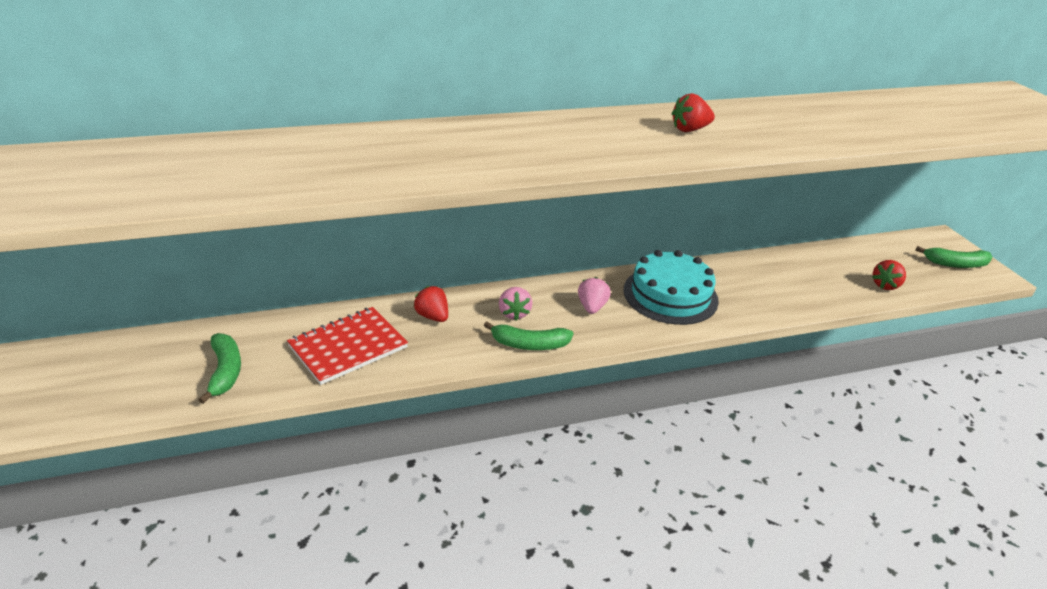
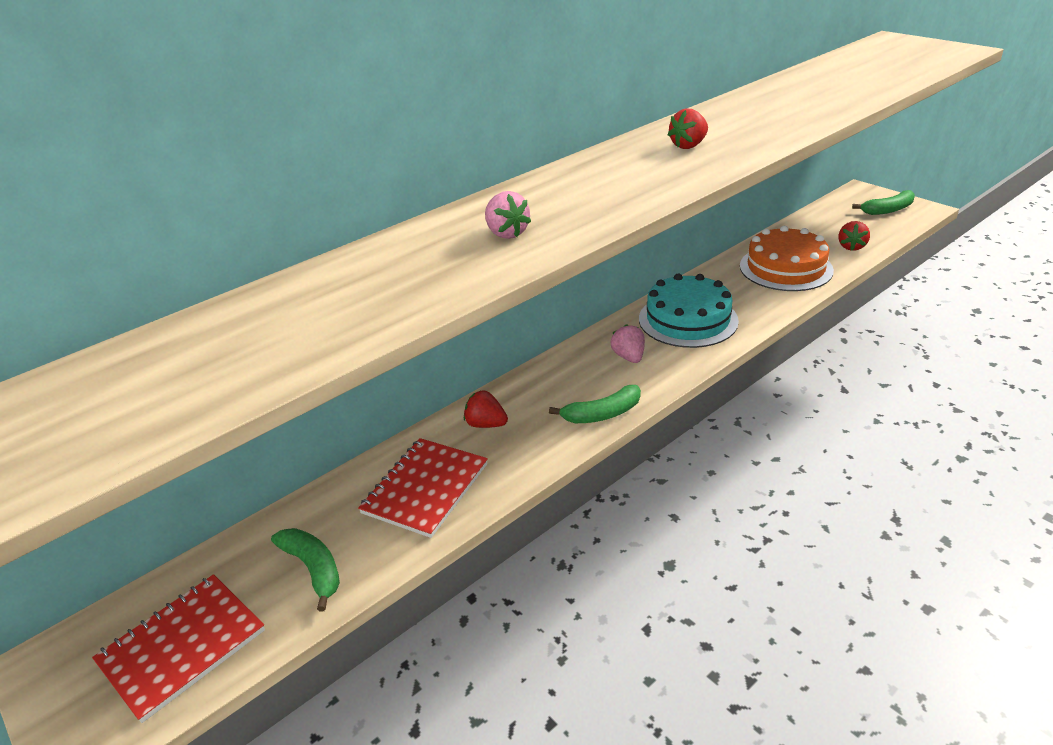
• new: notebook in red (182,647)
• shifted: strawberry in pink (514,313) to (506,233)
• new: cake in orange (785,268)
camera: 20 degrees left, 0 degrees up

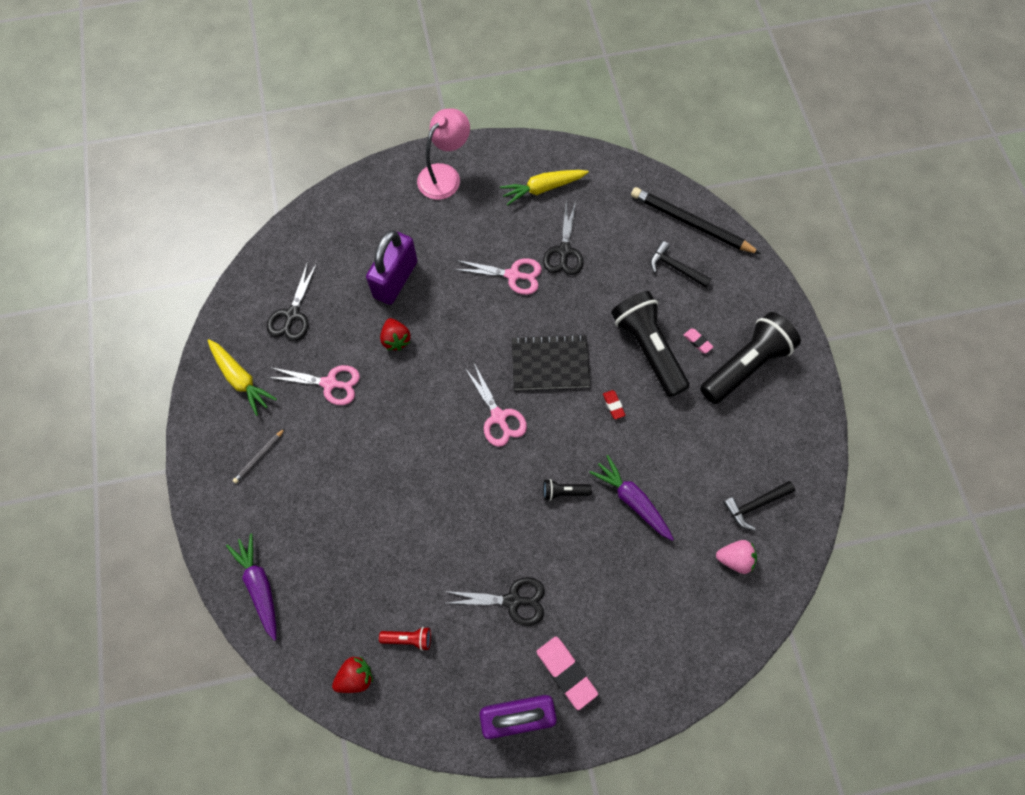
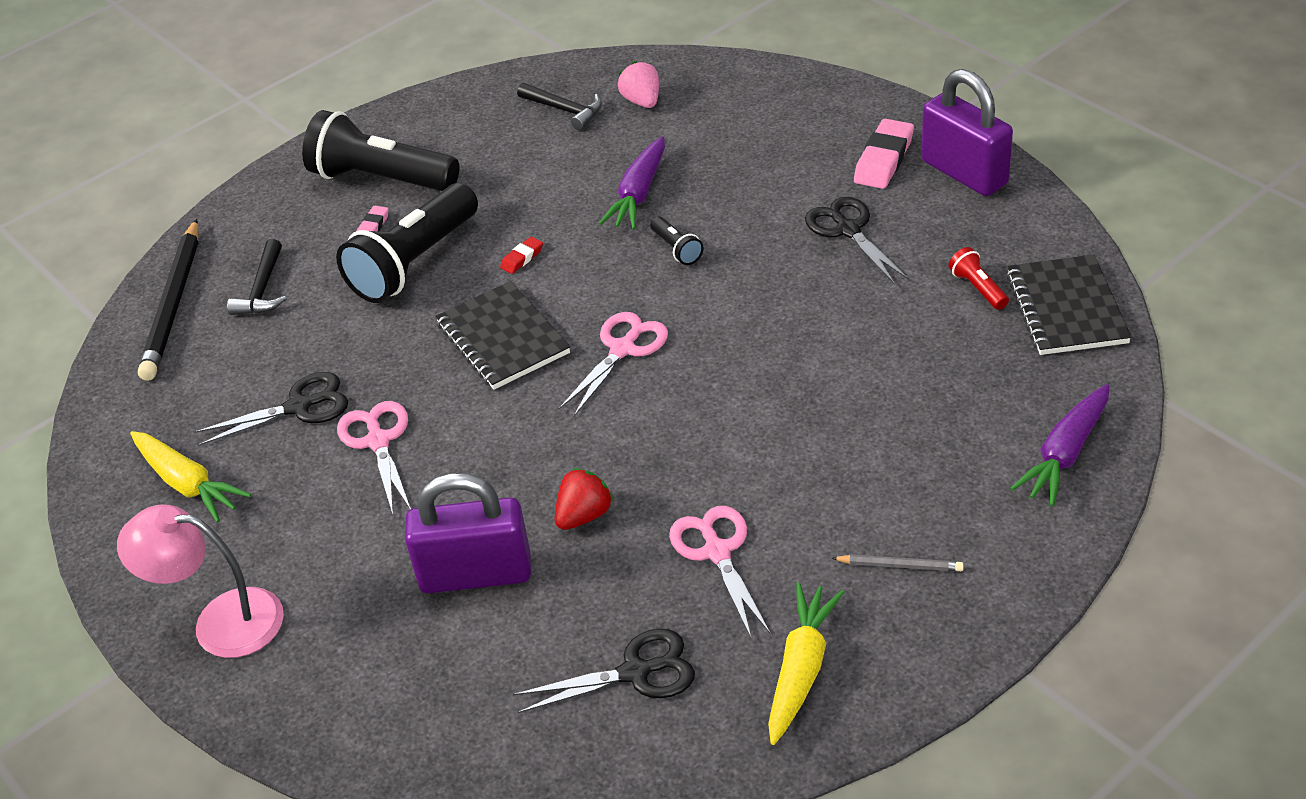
• swapped: strawberry in red (355,676) to notebook in black (1066,308)
camera: 115 degrees left, 25 degrees down

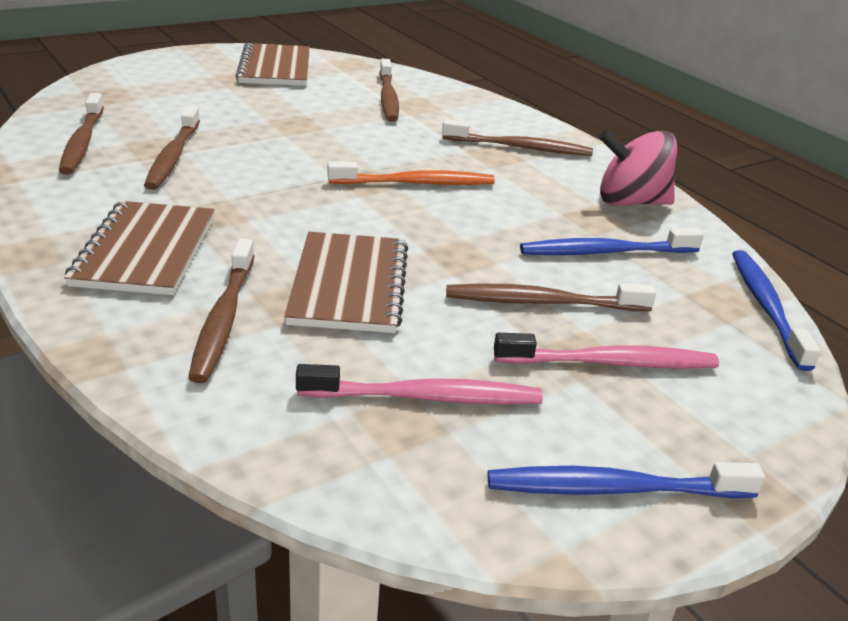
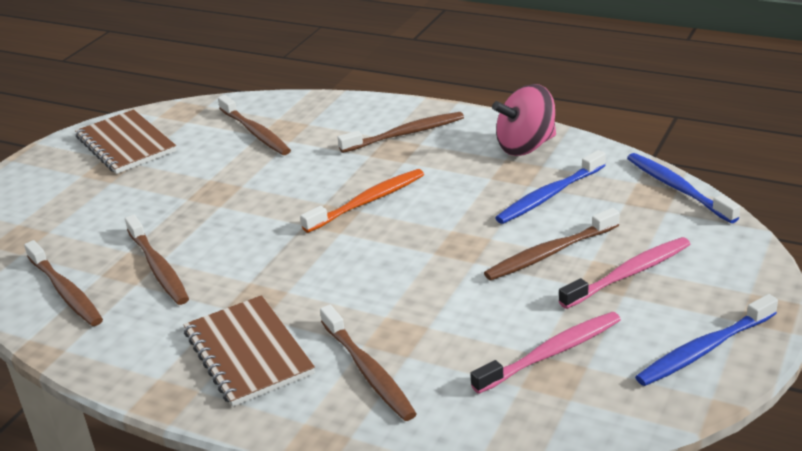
• gone: notebook in brown (349,285)
camera: 25 degrees left, 0 degrees up

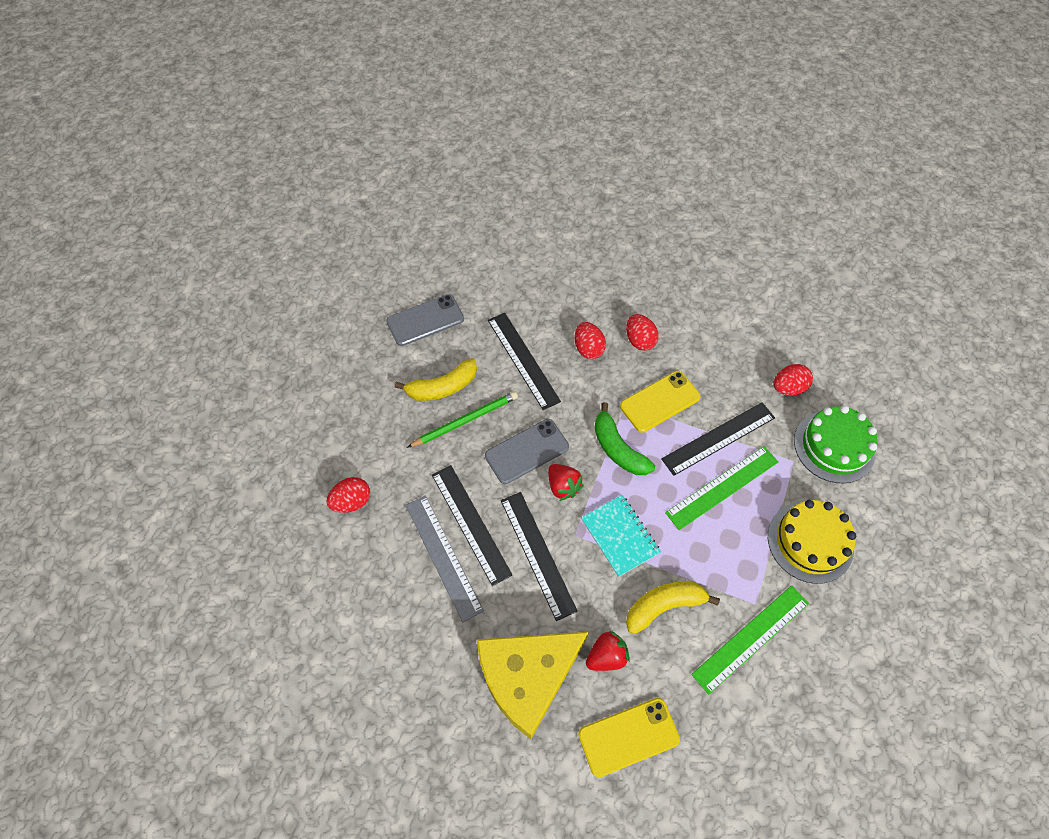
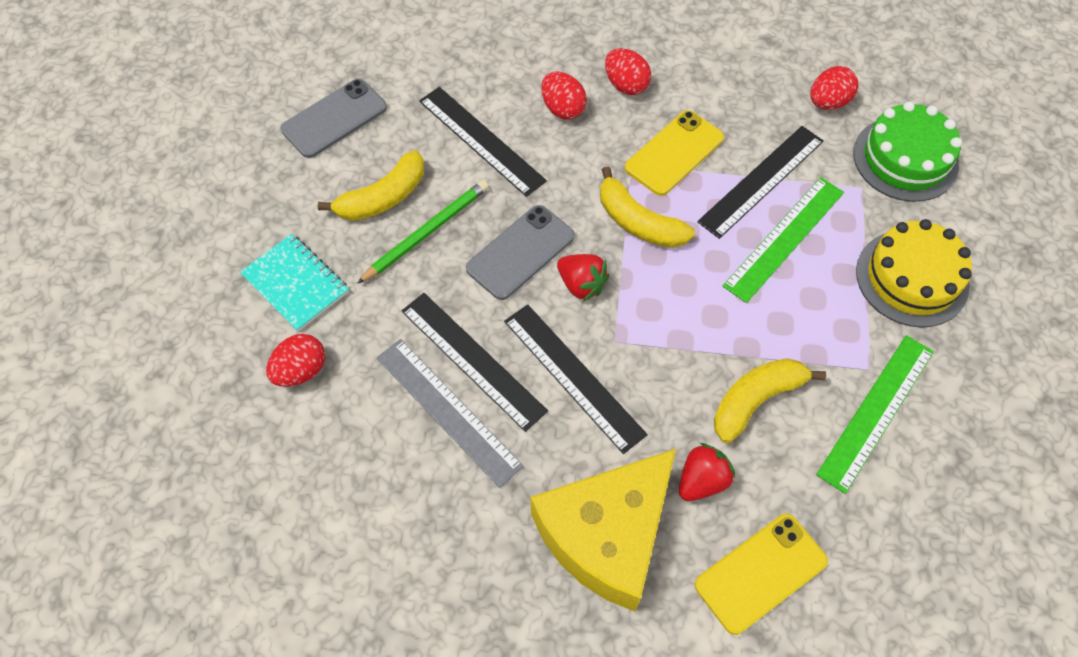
• shifted: notebook in turquoise (620,536) to (296,284)
• repainted: banana in green (618,449) to banana in yellow (638,222)
camera: 15 degrees left, 0 degrees up

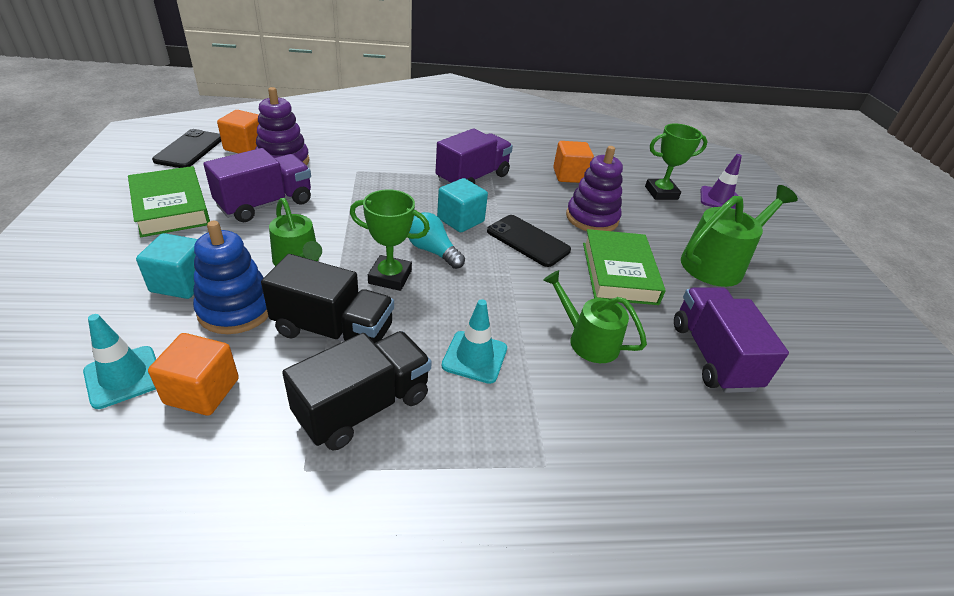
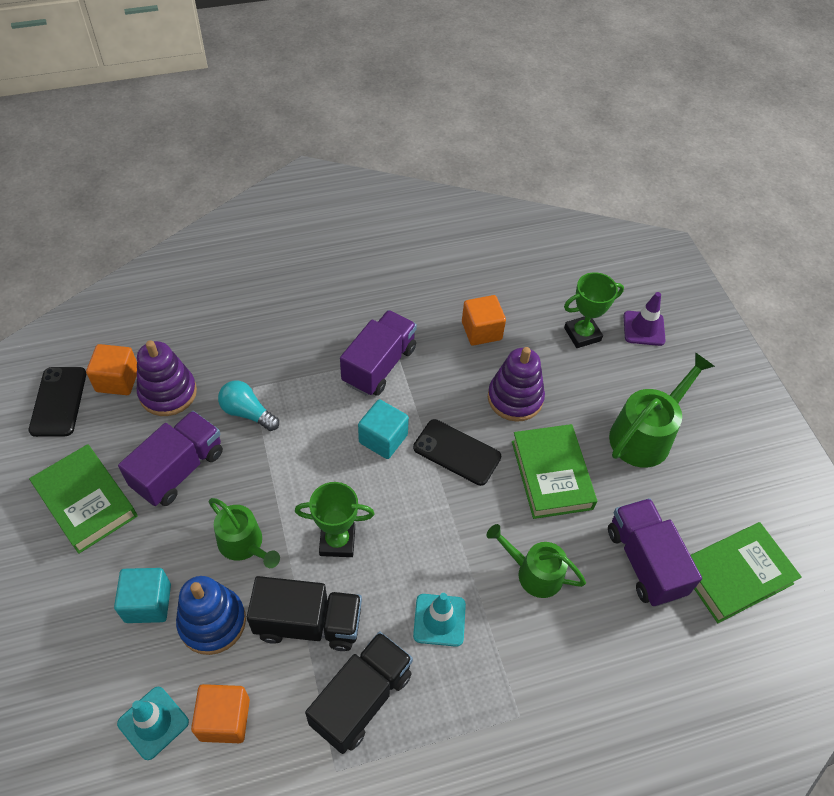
• shifted: light bulb in turquoise (433,251) to (247,413)
• new: book in green (735,575)
camera: 10 degrees left, 15 degrees up

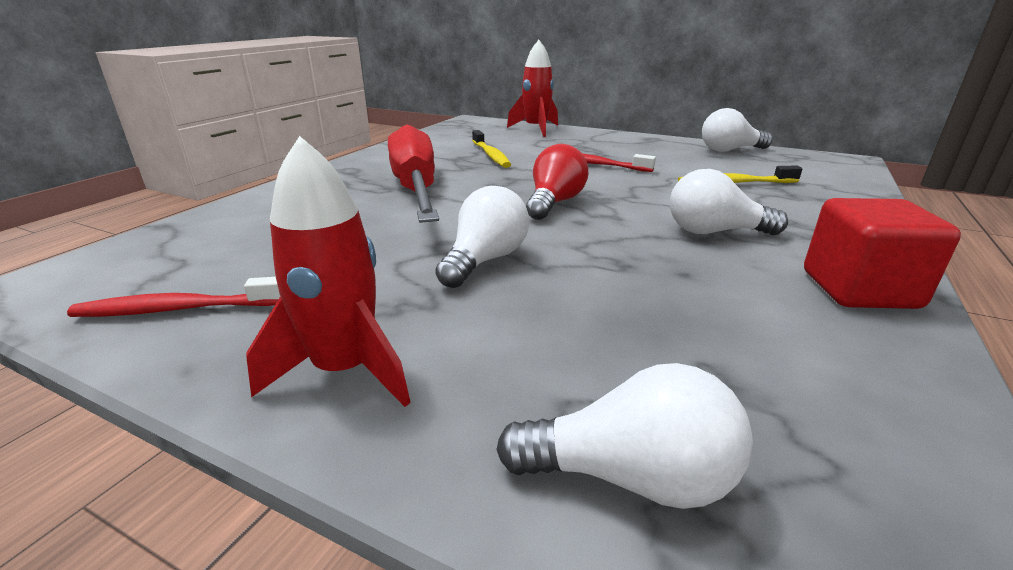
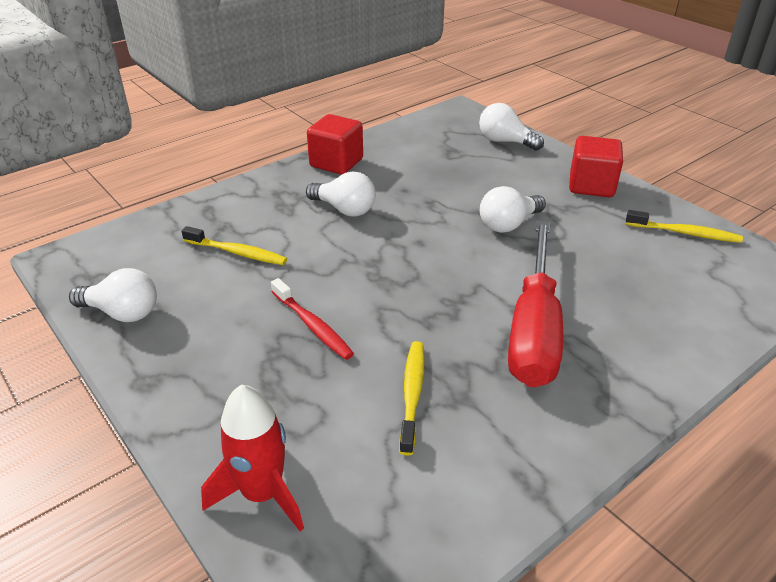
• swapped: rocket in red (345,370) to cube in red (591,186)
• repainted: toothbrush in red (180,309) to toothbrush in yellow (684,233)
• gone: light bulb in red (554,203)
camera: 155 degrees left, 10 degrees up

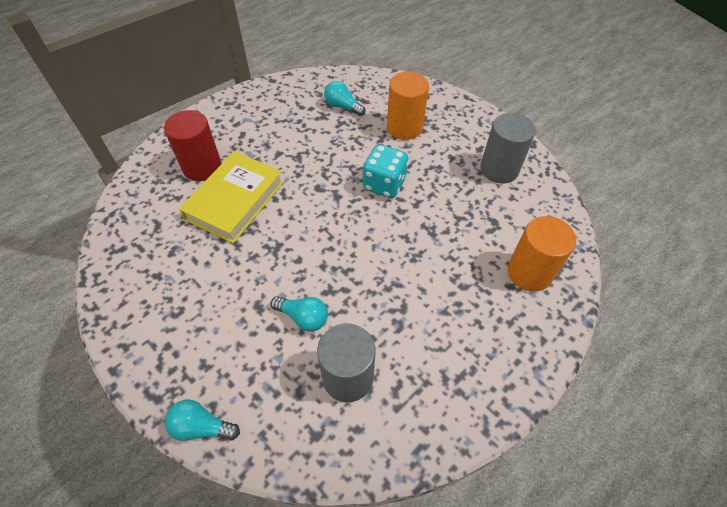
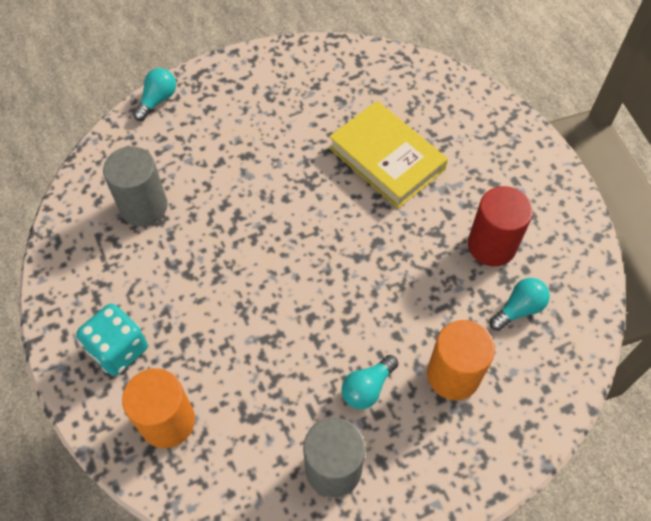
• shifted: dice in turquoise (384,184) to (118,349)
• shifted: light bulb in turquoise (303,317) to (367,388)
• shifted: cylinder in red (202,167) to (491,245)
camera: 110 degrees right, 5 degrees up

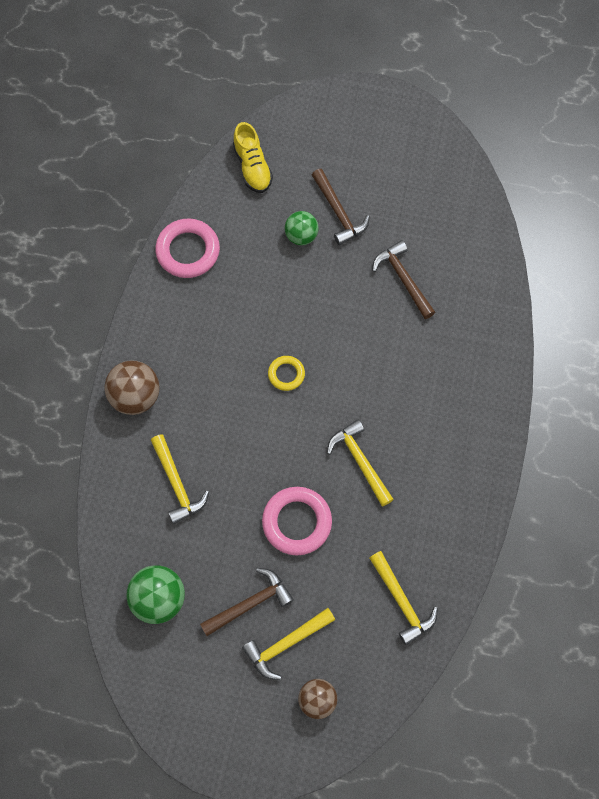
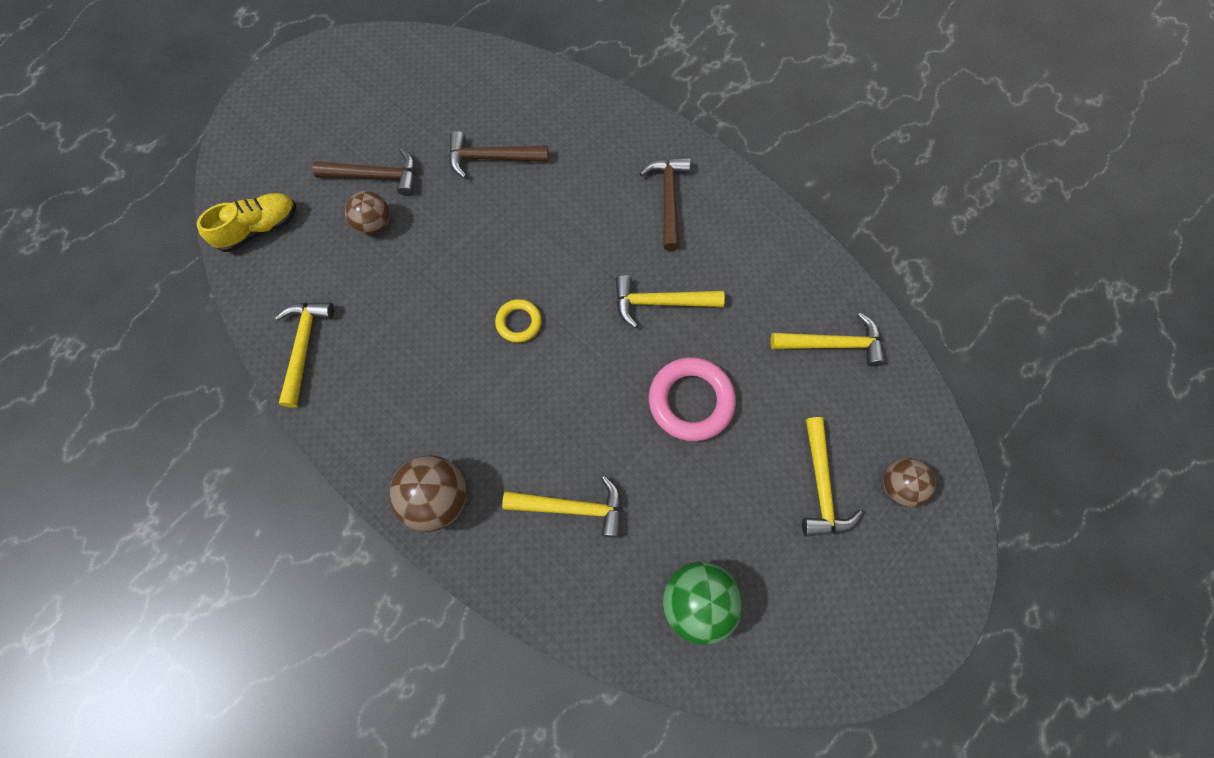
• rotated: shoe in yellow (252,167) = (259,228) 45 degrees counterclockwise
• swapped: ring in pink (188,251) to hammer in yellow (304,346)
• repainted: ball in green (301,236) to ball in brown (374,224)
• shifted: hammer in brown (250,603) to (668,199)
camera: 60 degrees left, 0 degrees up

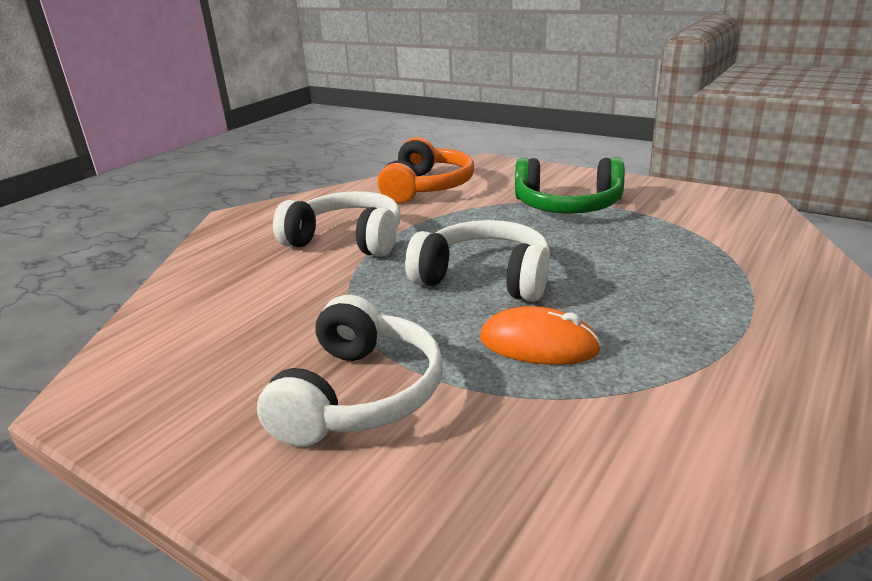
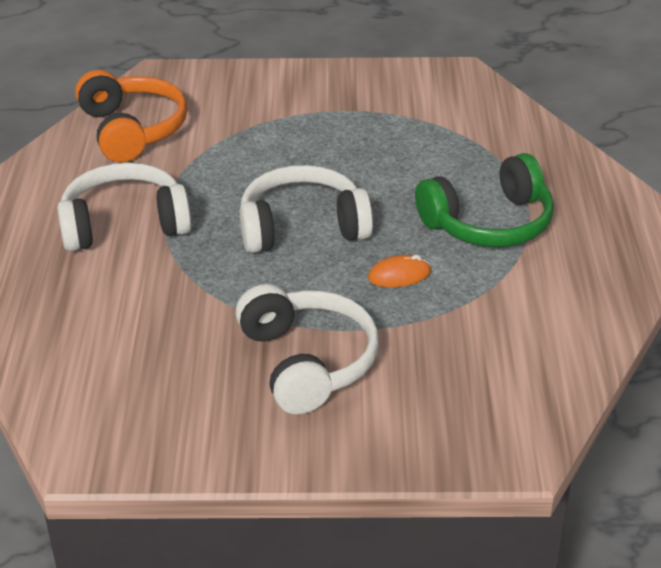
• scaled: mouse in orange (538,344) = (399,275) x0.64
• shifted: headphones in green (567,206) to (489,223)
camera: 35 degrees left, 10 degrees up

